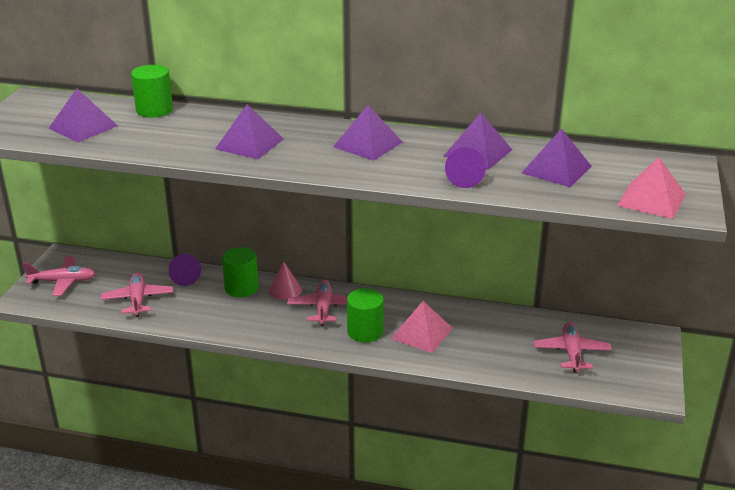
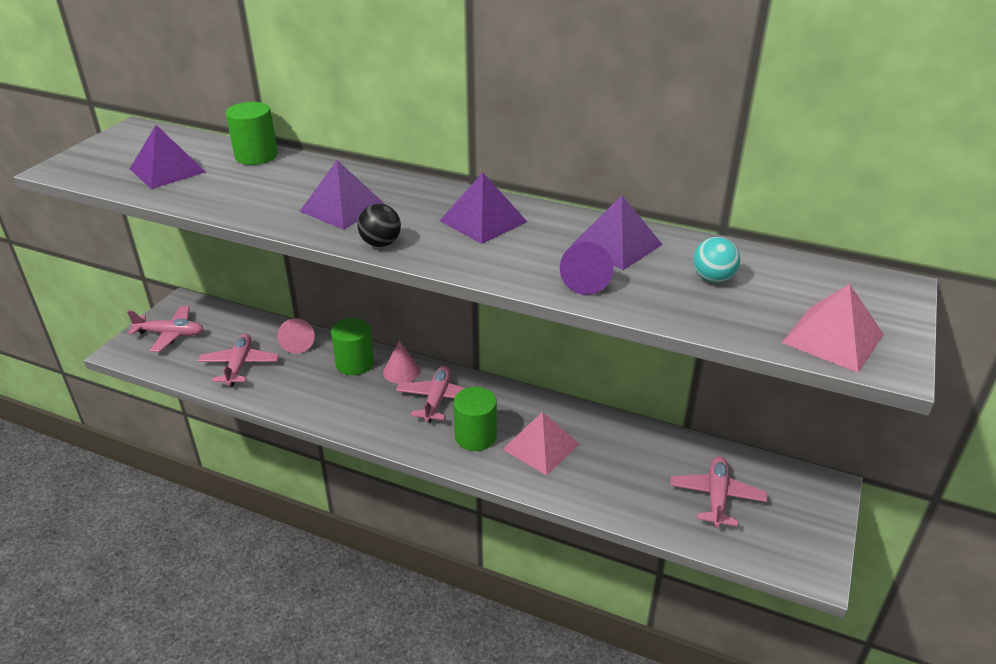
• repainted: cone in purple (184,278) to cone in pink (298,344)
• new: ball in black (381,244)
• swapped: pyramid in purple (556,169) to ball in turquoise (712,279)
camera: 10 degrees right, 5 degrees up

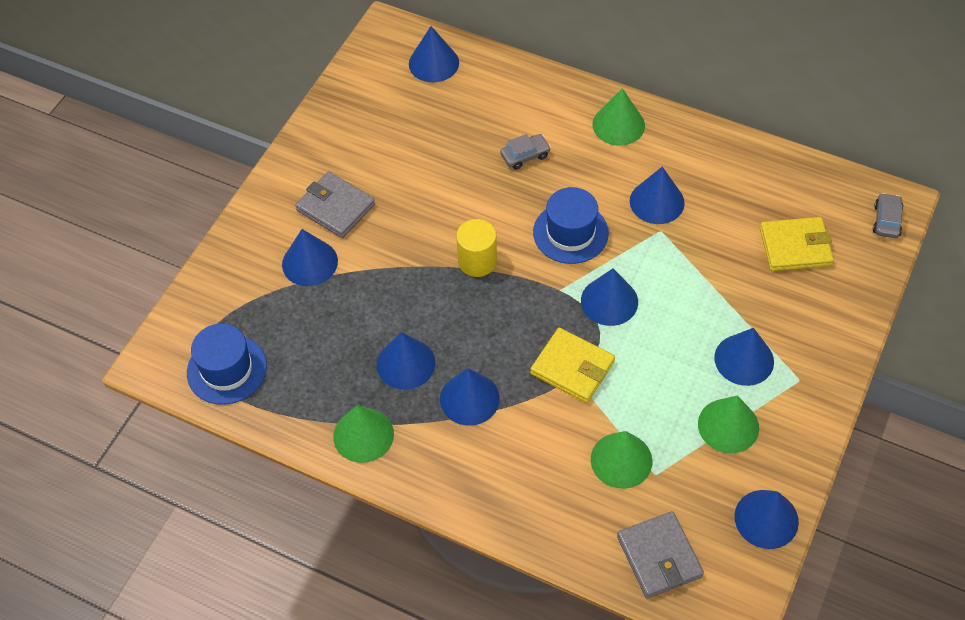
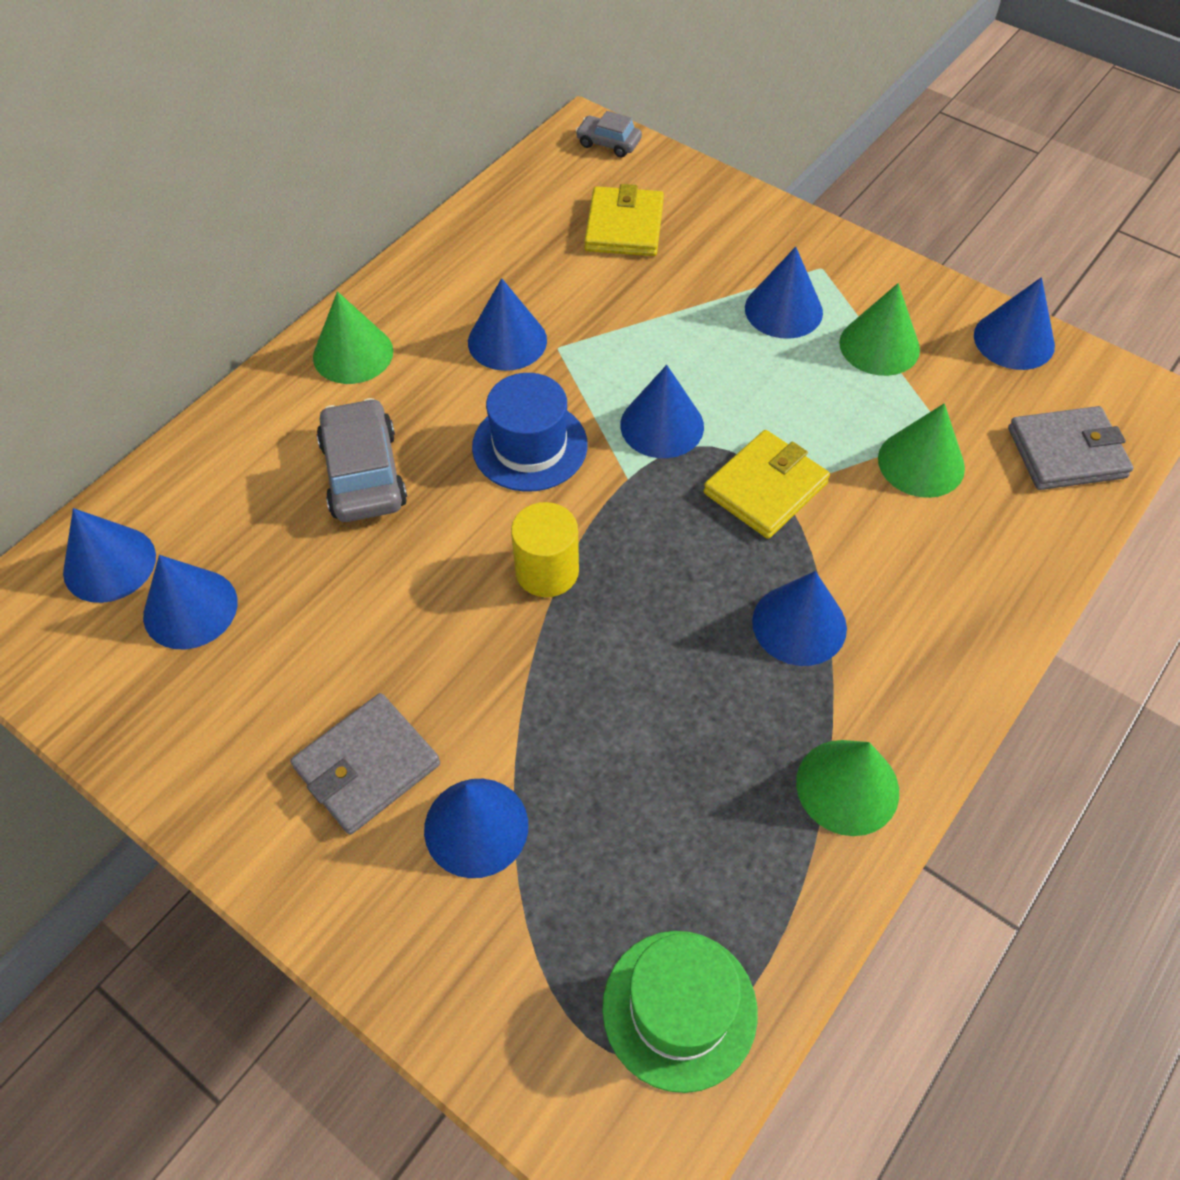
• shifted: cone in blue (405,363) to (190,608)
• scaled: car in grey (525,155) = (364,473) x1.78
• repainted: hat in blue (227,369) to hat in green (679,1009)
camera: 80 degrees left, 0 degrees up

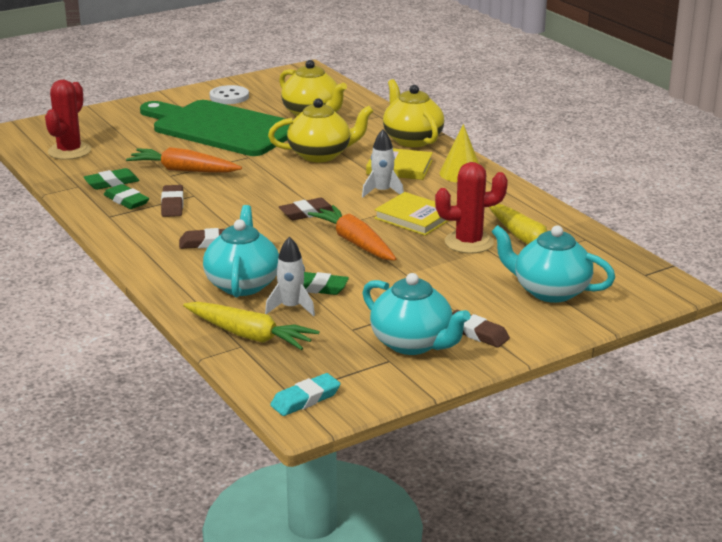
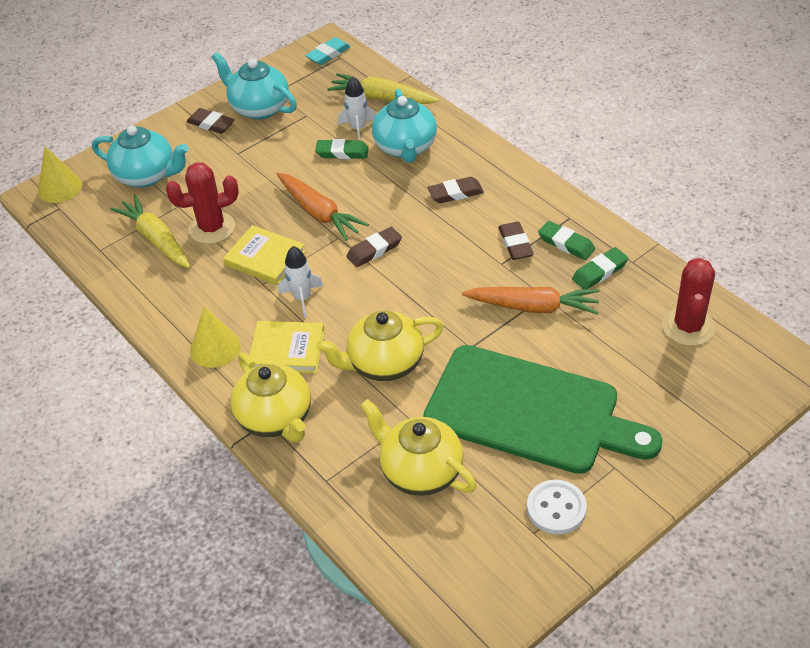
• new: cone in yellow (60,187)
camera: 175 degrees right, 20 degrees up

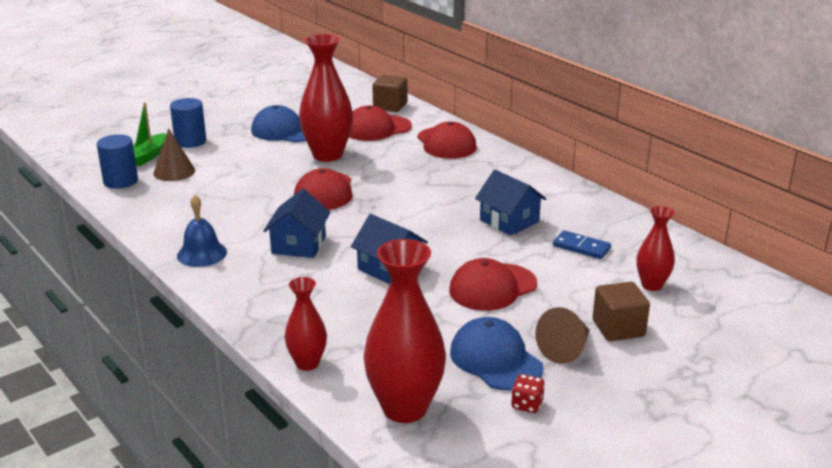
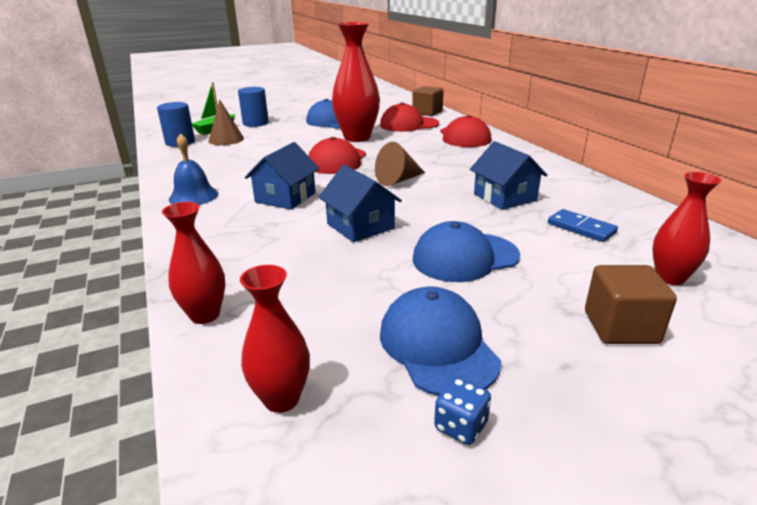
• scaled: vase in red (405,408) = (281,399) x0.55
• shifted: cone in brown (566,349) to (398,180)
• repainted: cap in red (492,287) to cap in blue (465,257)
• repainted: dice in red (527,405) to dice in blue (460,426)
camera: 15 degrees right, 0 degrees up

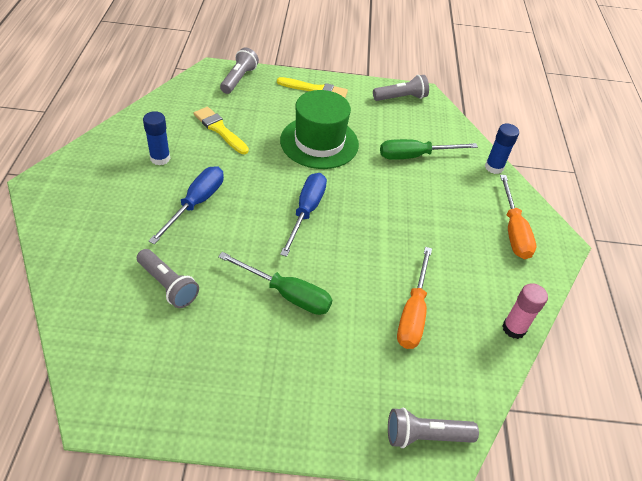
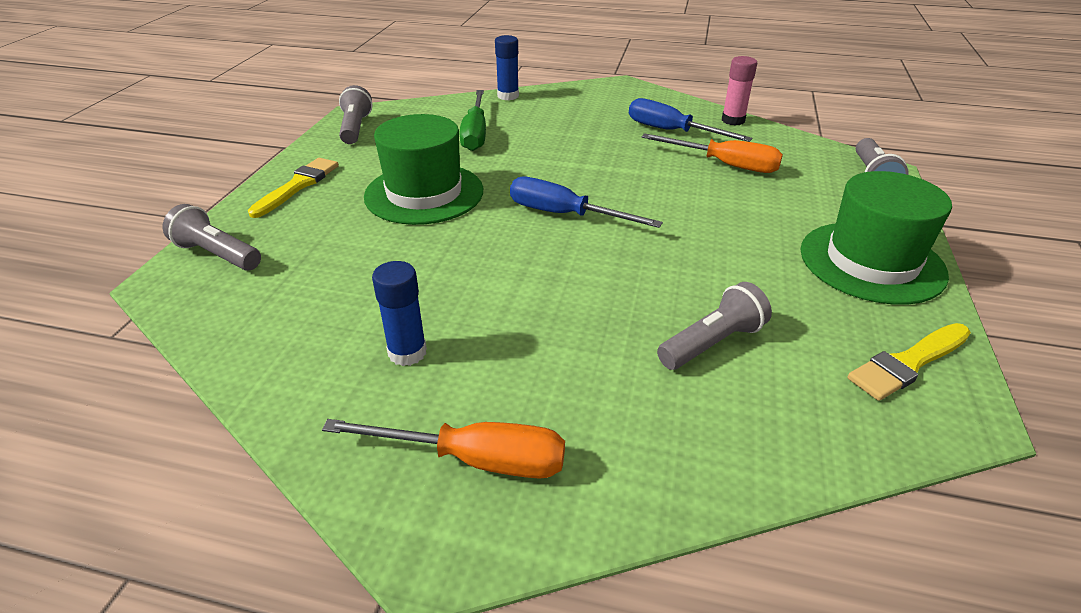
• shifted: screwdriver in orange (513,231) to (474,460)
• shifted: screwdriver in blue (196,203) to (671,131)
• new: hat in green (871,262)
• shifted: brush in yellow (220,129) to (908,363)
• gone: screwdriver in green (287,294)
camera: 75 degrees left, 10 degrees down

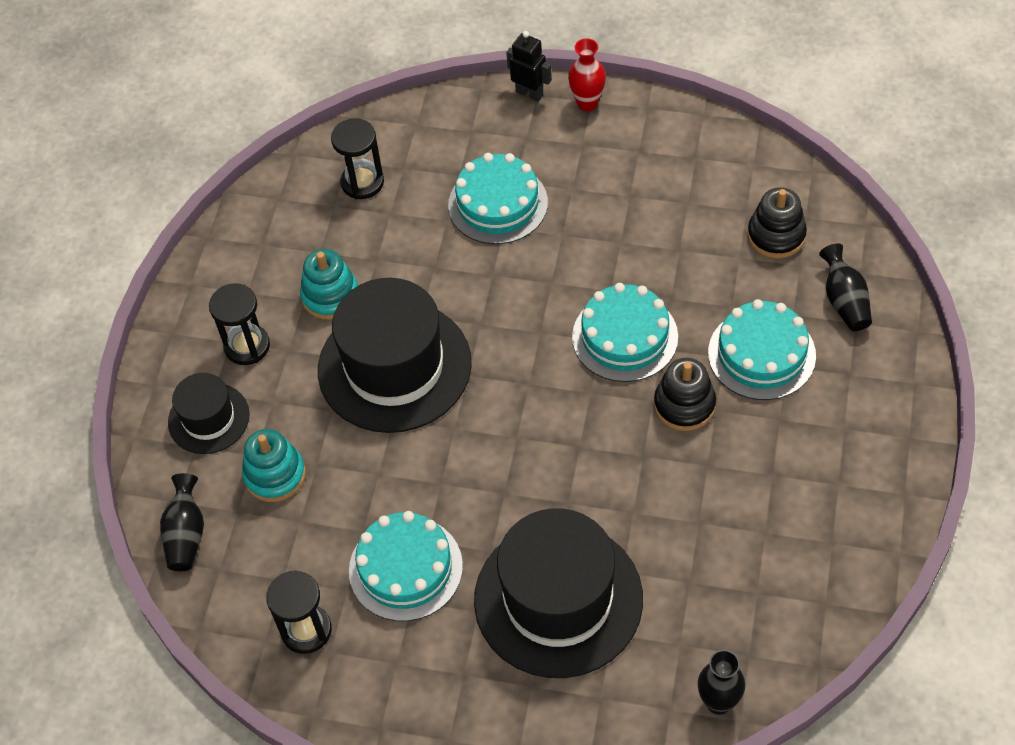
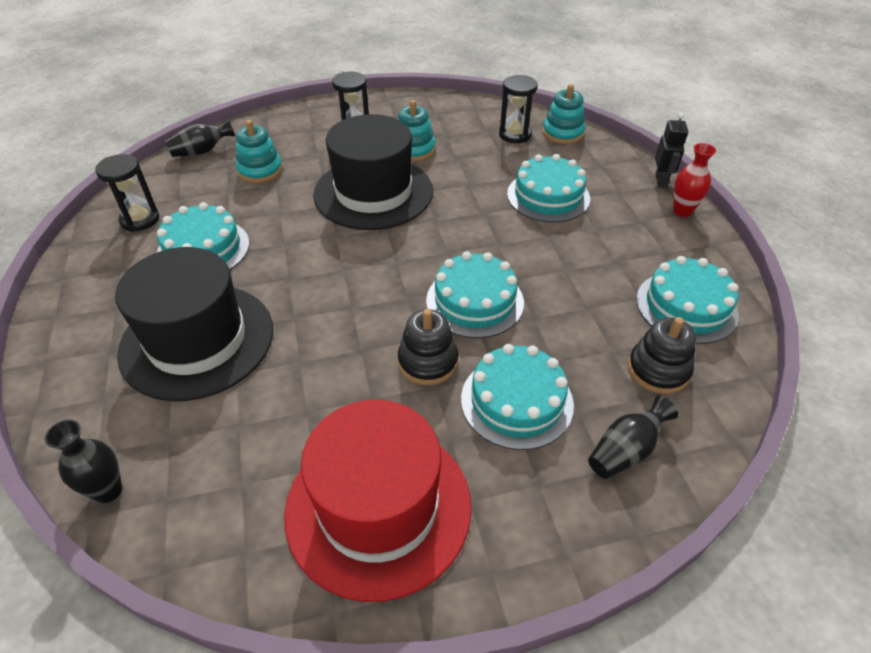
• new: hat in red (378,507)
• new: stacking toy in turquoise (563,133)
• new: cake in turquoise (686,306)
• gone: hat in black (208,418)
camera: 60 degrees right, 10 degrees down

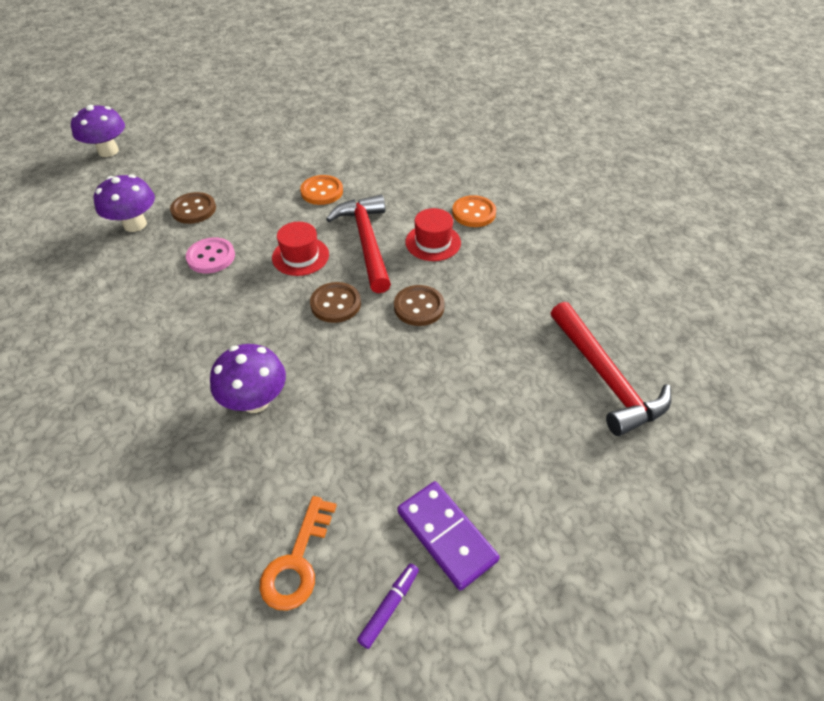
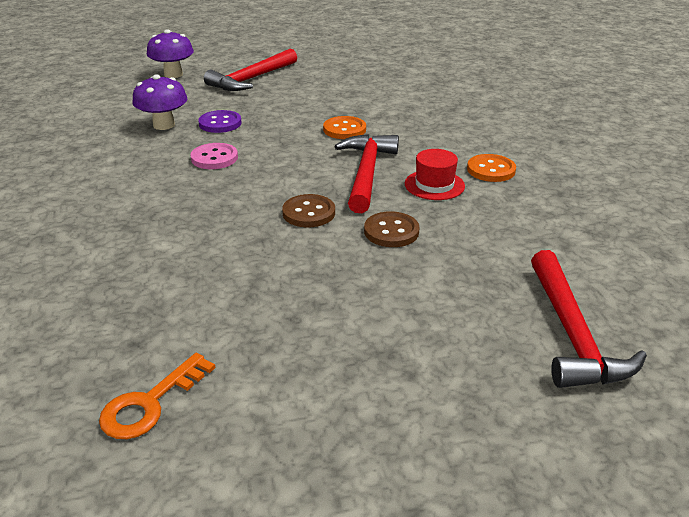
• repainted: button in brown (194,209) to button in purple (220,123)
• new: hammer in red (252,79)
• gone: mushroom in purple (255,401)
• gone: hat in red (300,256)
• gone: marker in purple (389,607)
• gone: domino in purple (446,536)
camera: 20 degrees right, 15 degrees down

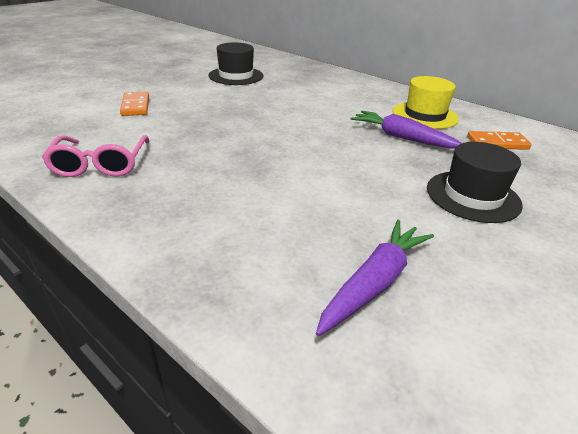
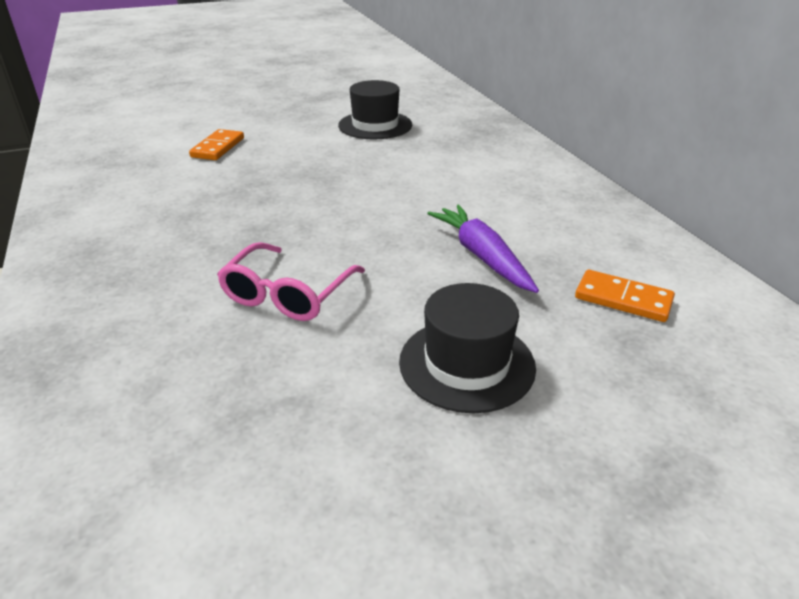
• shifted: glasses in pink (100,165) to (287,295)
• gone: carrot in purple (374,282)
• gone: hat in yellow (424,115)
camera: 30 degrees right, 0 degrees up

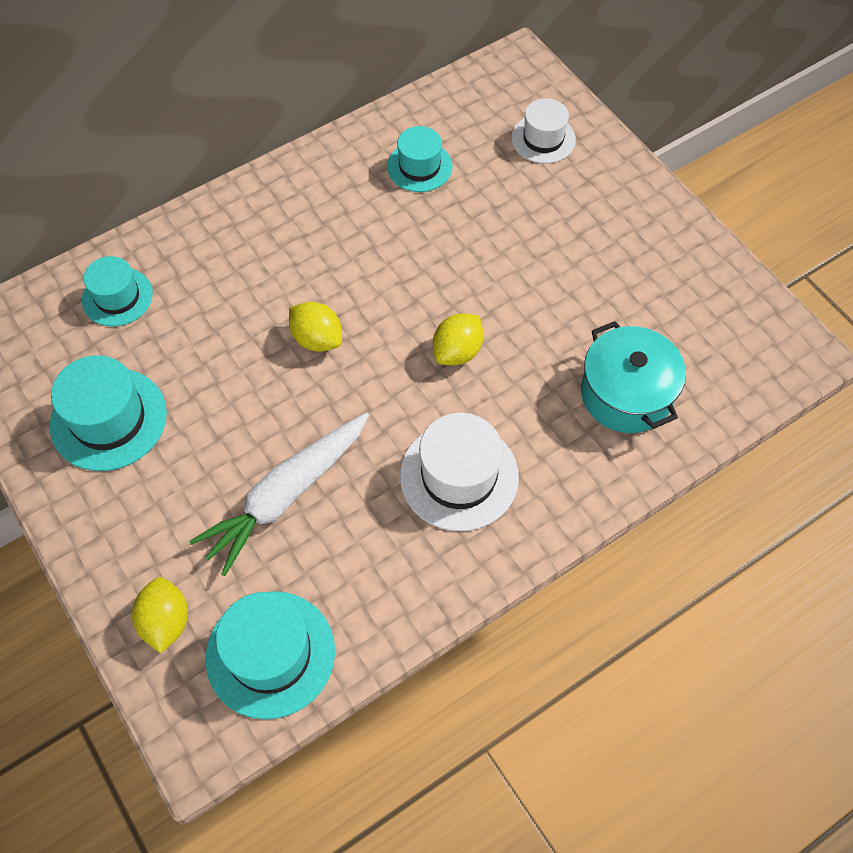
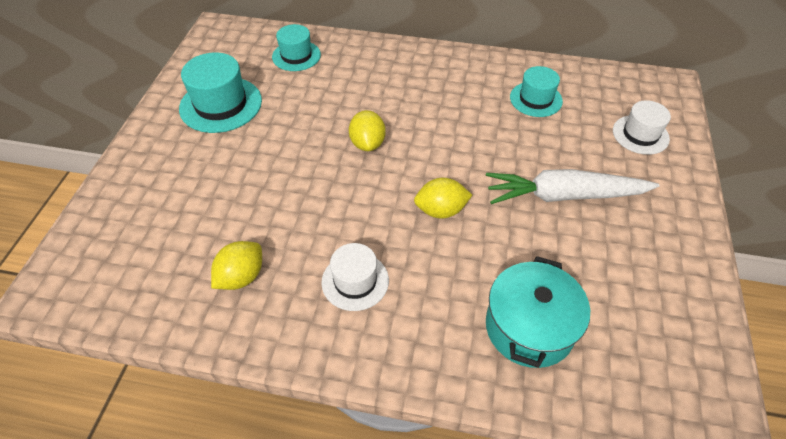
• shifted: lemon in yellow (166,621) to (241,277)
• scaled: hat in white (459,476) = (355,281) x0.65
• shifted: carrot in white (285,496) to (564,195)
• gone: hat in turquoise (270,654)
camera: 45 degrees right, 10 degrees down

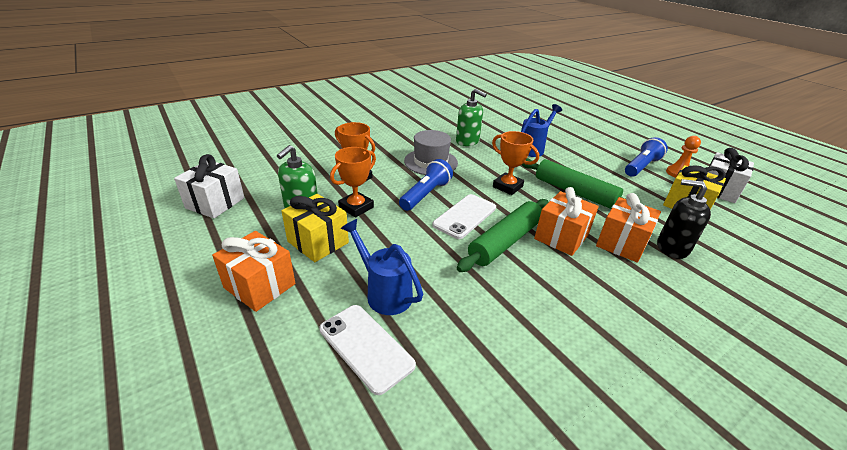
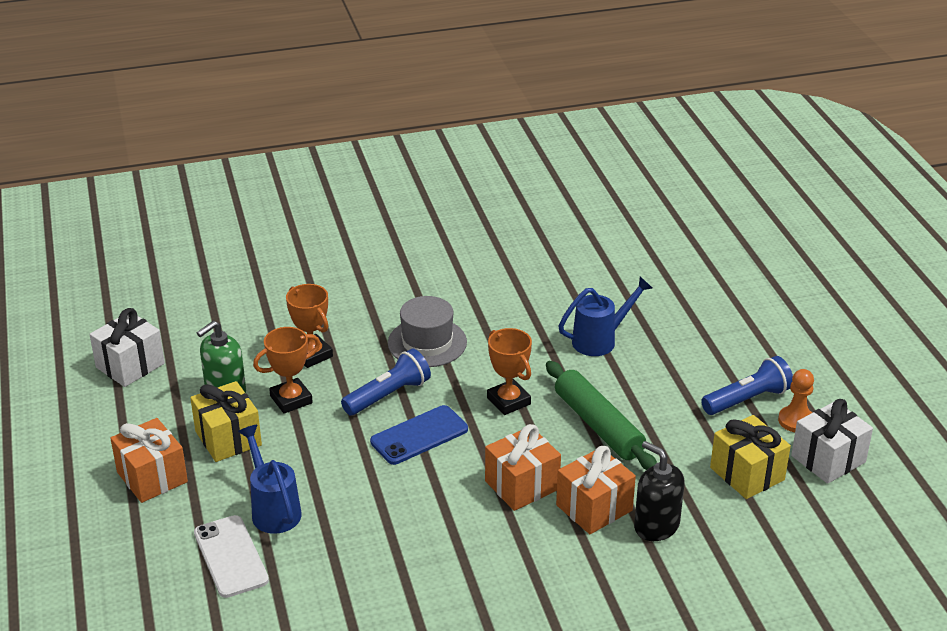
• repainted: phone in white (465,216) to phone in blue (419,435)
• gone: soap dispenser in green (467,141)
• gone: rolling pin in green (505,241)
camera: 20 degrees right, 0 degrees up

